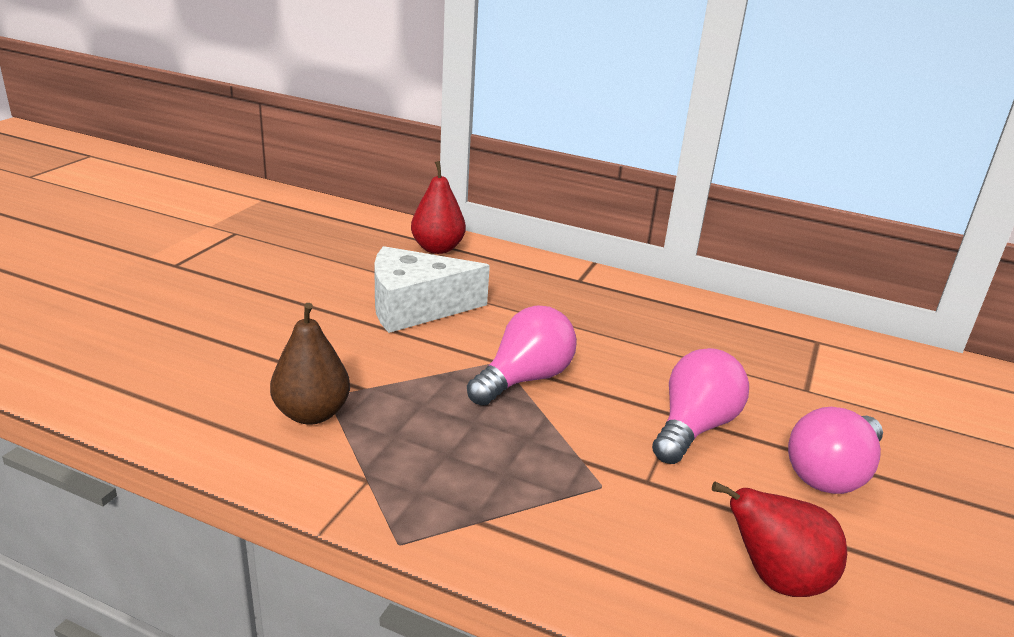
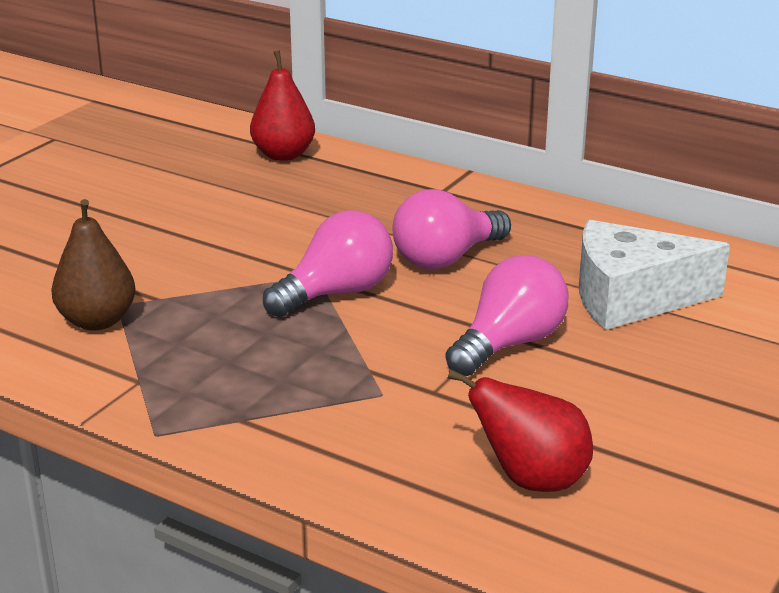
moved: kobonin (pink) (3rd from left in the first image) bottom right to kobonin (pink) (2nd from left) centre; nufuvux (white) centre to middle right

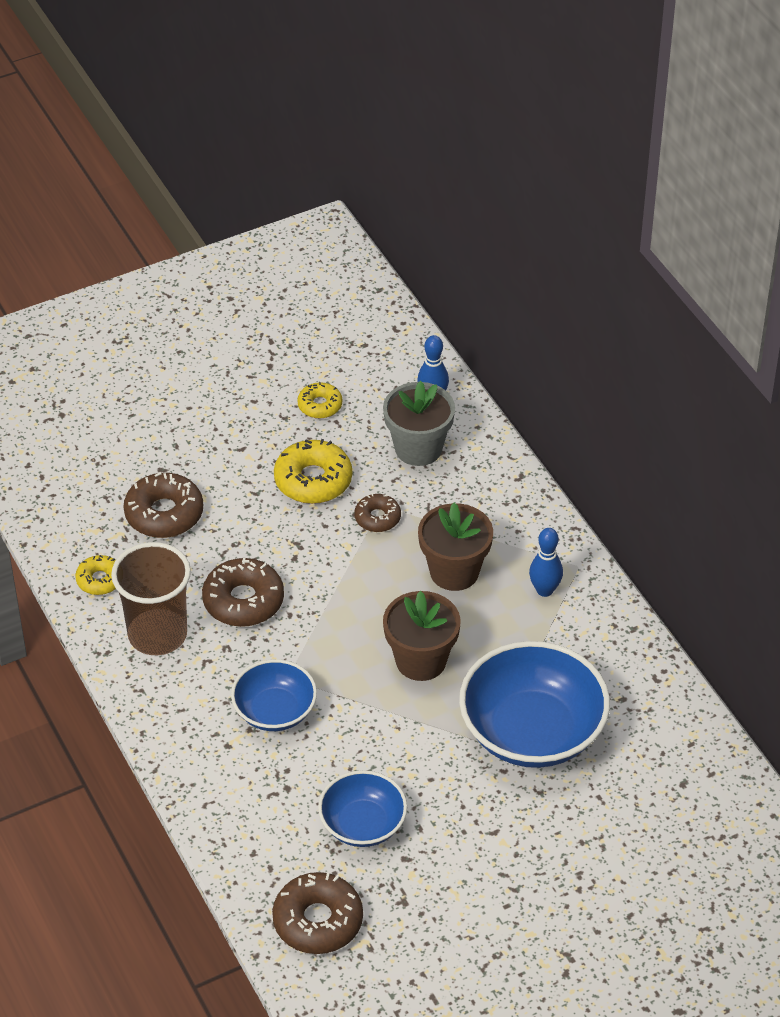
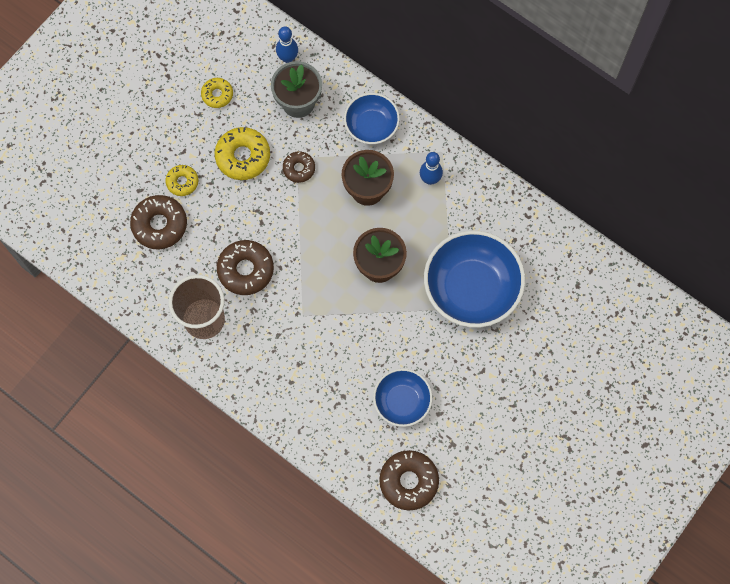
moved: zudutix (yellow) (1st from left) middle left to top left; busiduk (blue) (1st from left) bottom centre to top centre

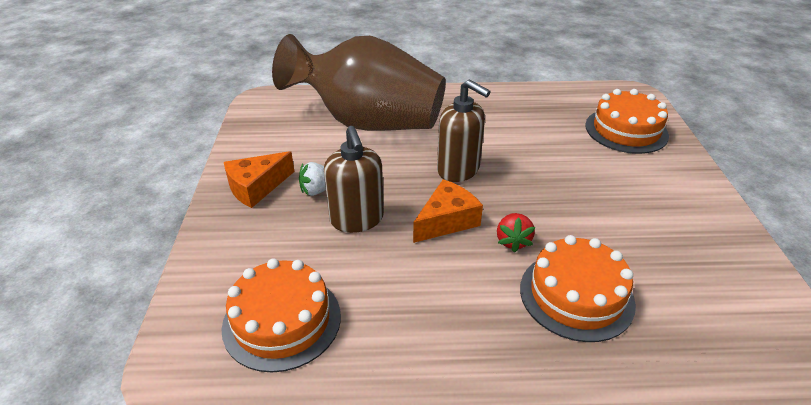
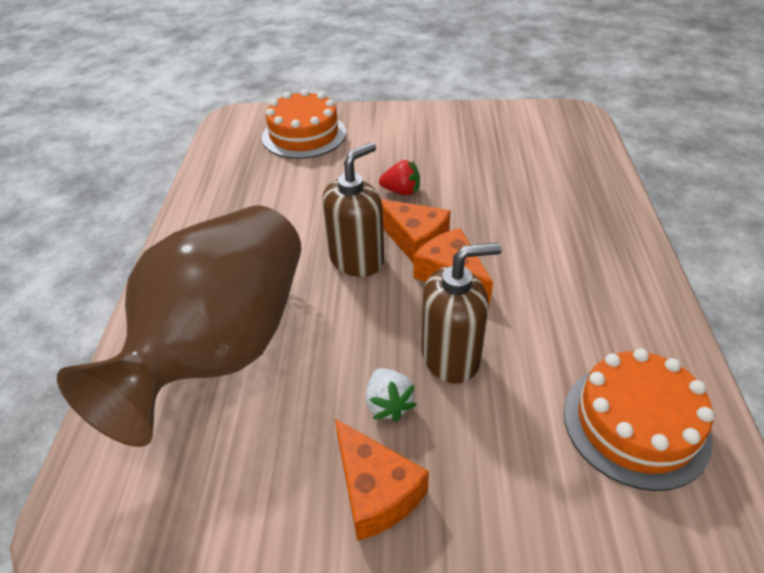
removed: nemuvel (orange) (2nd from left) bottom right
added: nufuvux (orange) (2nd from left) centre
moved: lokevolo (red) centre to top centre

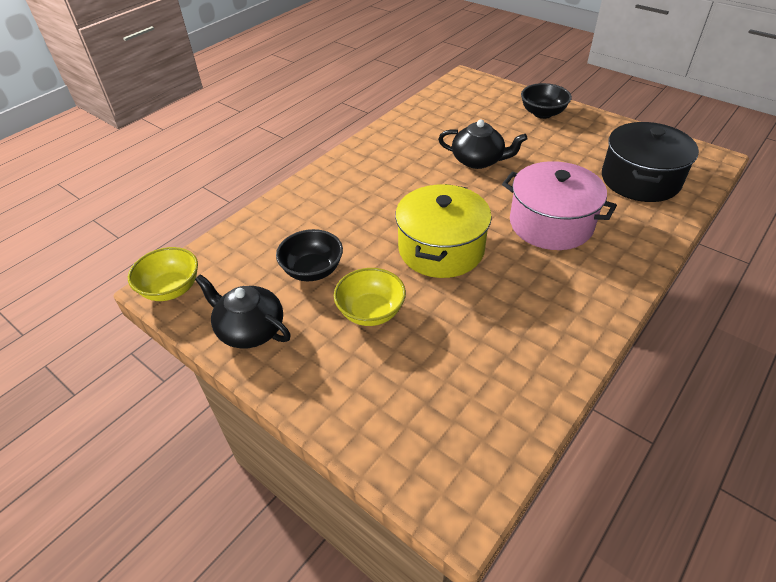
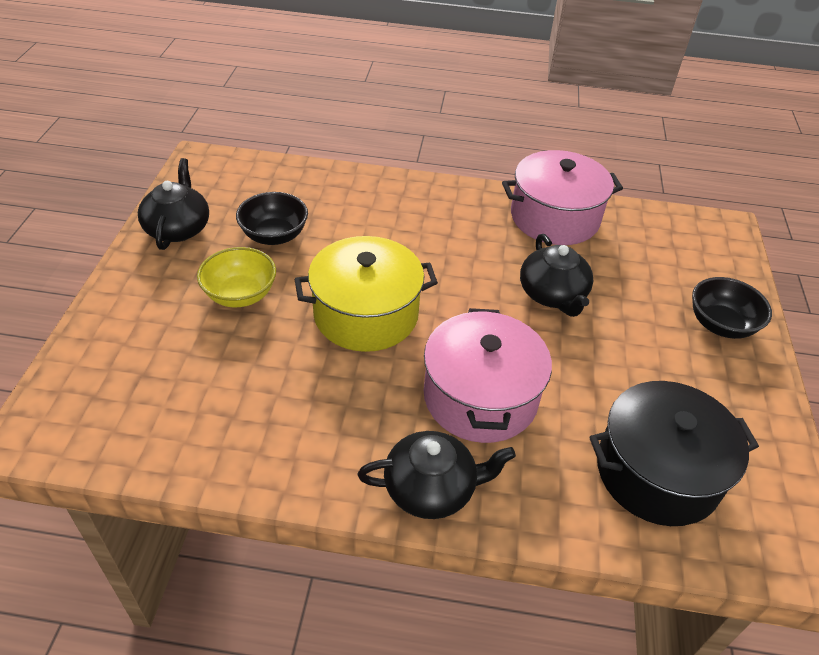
removed: busiduk (yellow) (1st from left) middle left
added: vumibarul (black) (2nd from left) bottom centre; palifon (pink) (2nd from left) top right

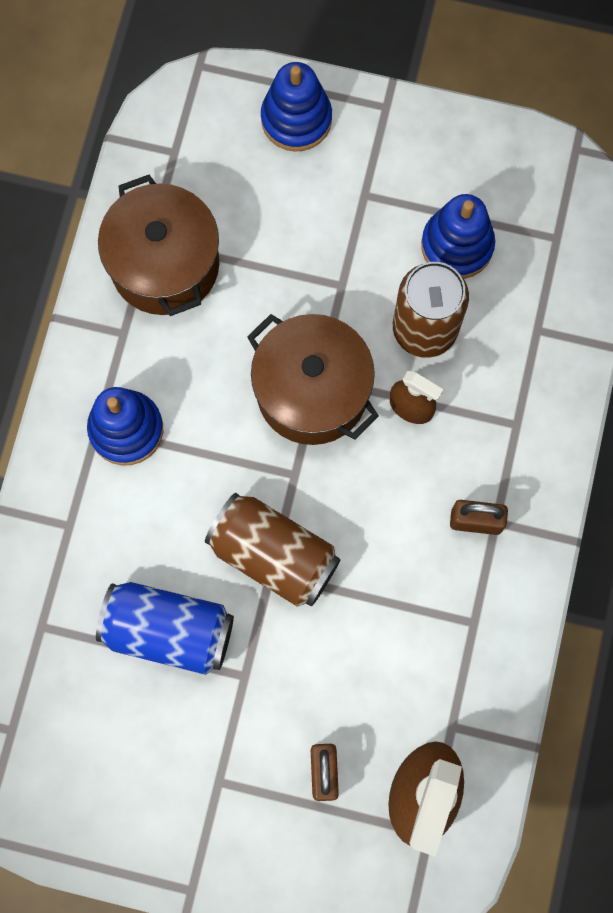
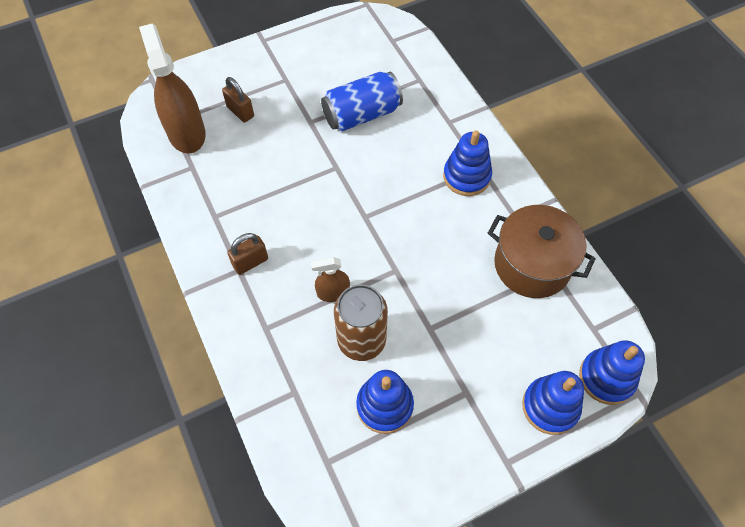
removed: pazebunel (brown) (1st from left) centre; palifon (brown) (2nd from left) centre
added: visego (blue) (4th from left) bottom right

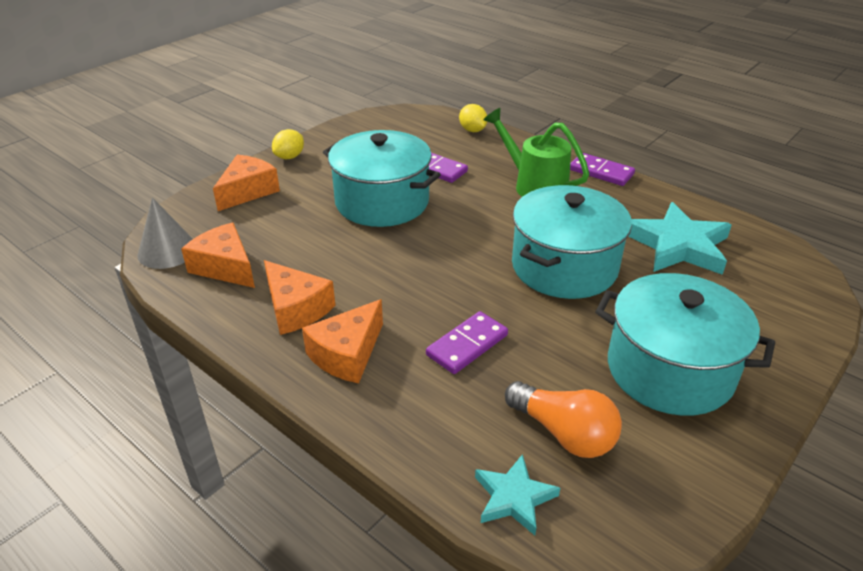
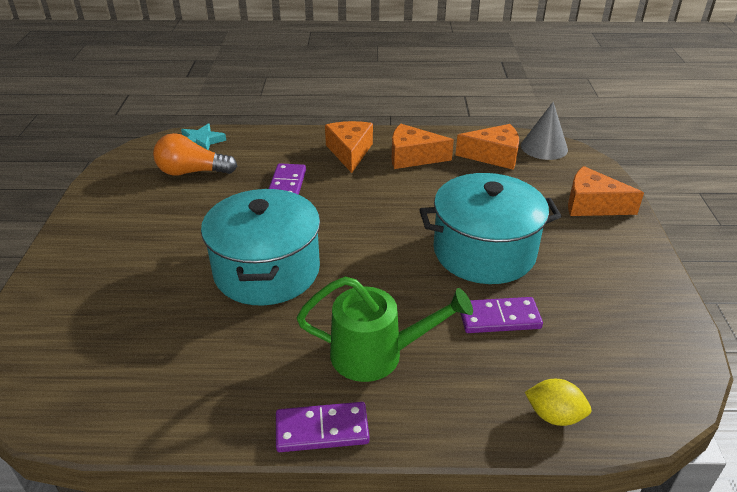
removed: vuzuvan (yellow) (1st from left) top centre; palifon (turquoise) (3rd from left) middle right; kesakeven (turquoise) (2nd from left) middle right
turned: nufuvux (orange) (2nd from left in the first image) top left = middle right 120 degrees clockwise

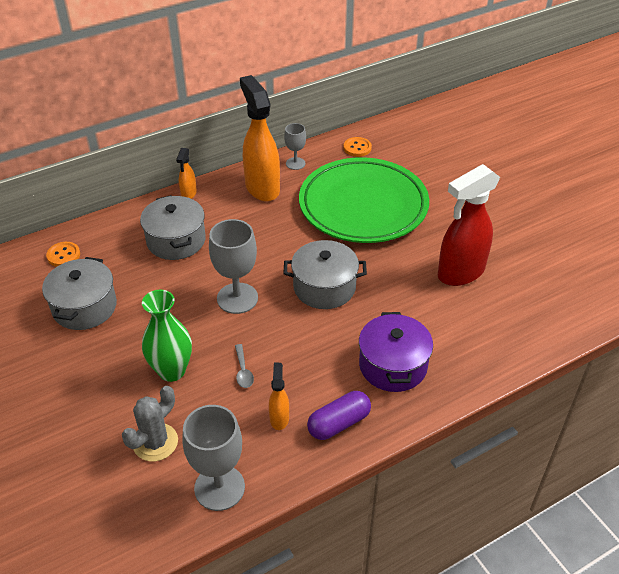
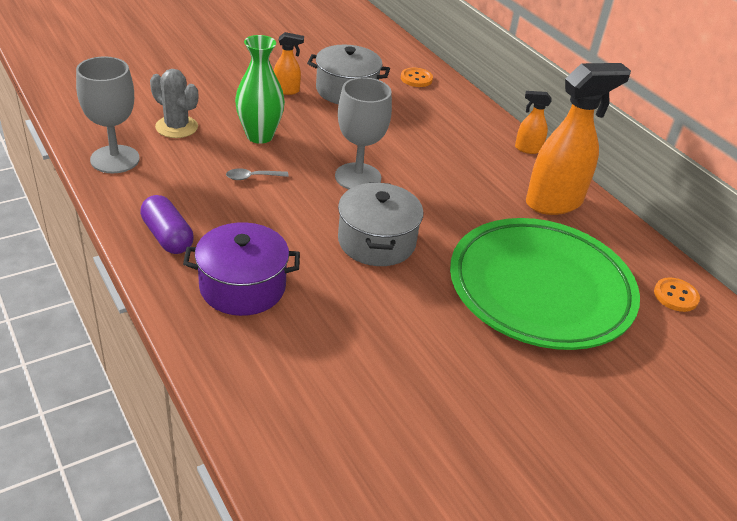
removed: palifon (grey) (2nd from left) middle left; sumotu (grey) (3rd from left) top centre; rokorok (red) middle right
moved: rokorok (orange) (3rd from left in the first image) bottom centre to rokorok (orange) (1st from left) top centre

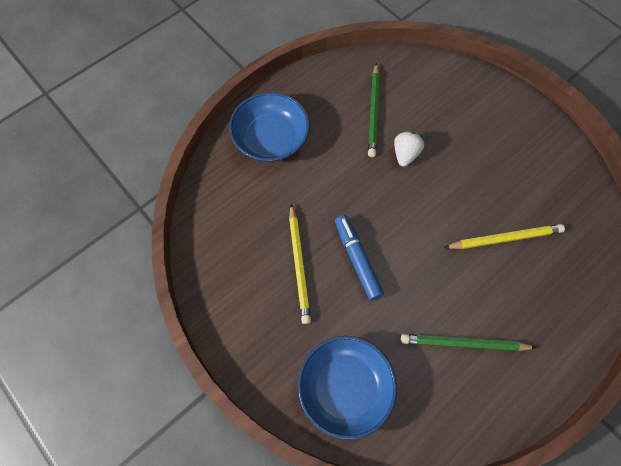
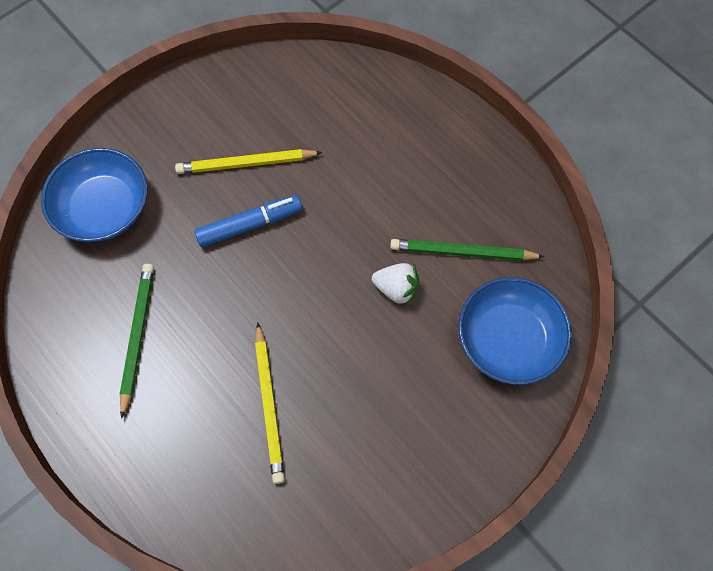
moved: busiduk (blue) (1st from left in the first image) top centre to busiduk (blue) (2nd from left) middle right

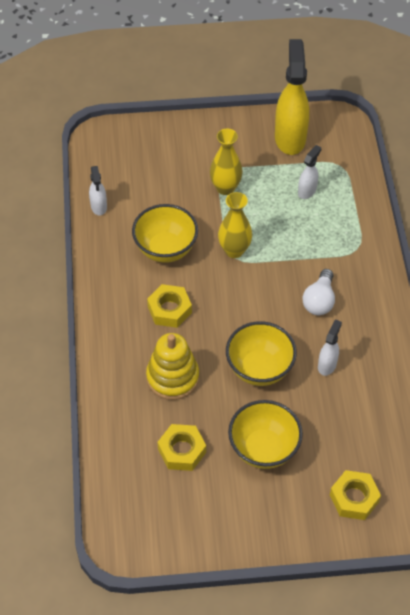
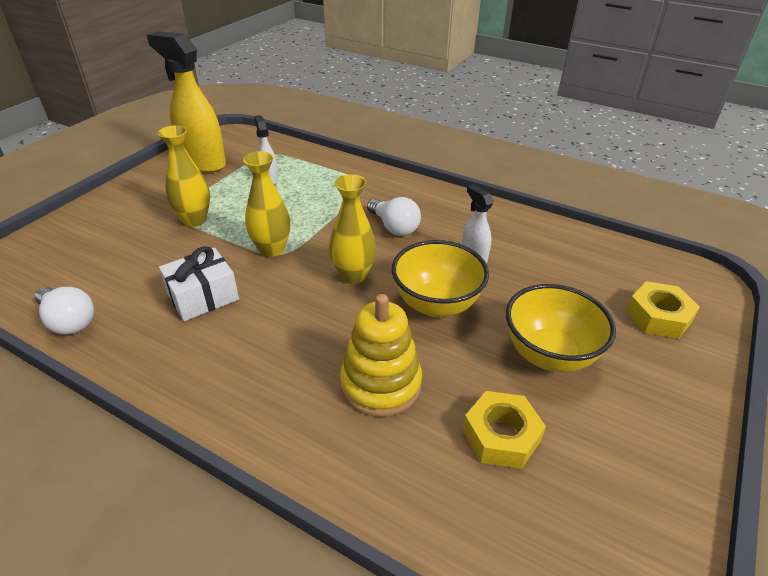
removed: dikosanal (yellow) (1st from left) centre
added: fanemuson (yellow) (3rd from left) centre
replaced: rokorok (white) (1st from left) top left to kobonin (white) (1st from left) middle left; busiduk (yellow) (1st from left) centre to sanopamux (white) middle left

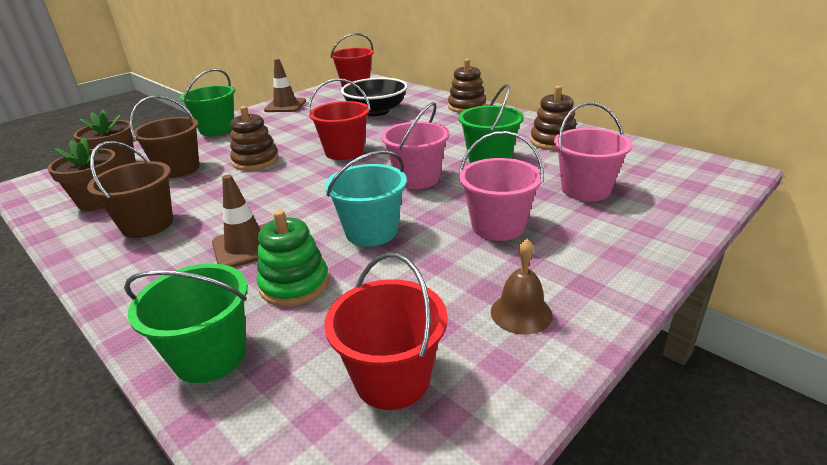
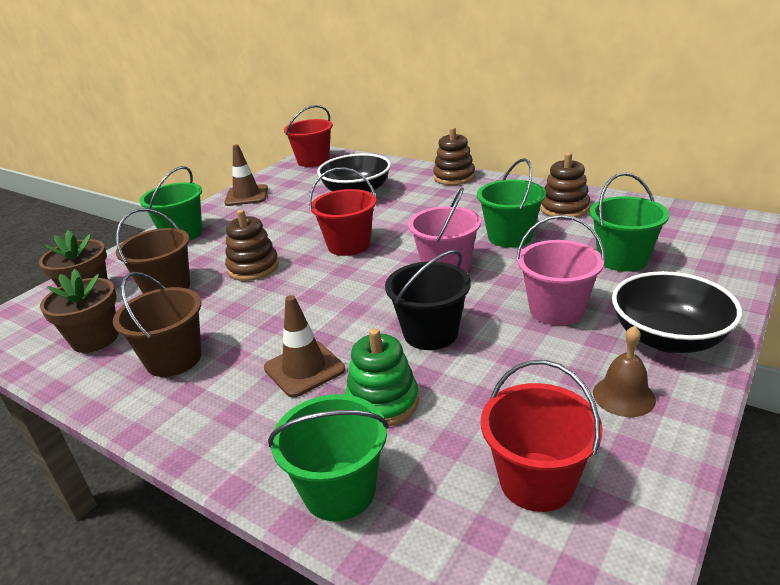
added: busiduk (black) (2nd from left) middle right
recoloured: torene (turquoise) centre to torene (black) centre; torene (pink) (3rd from left) top right to torene (green) (4th from left) middle right

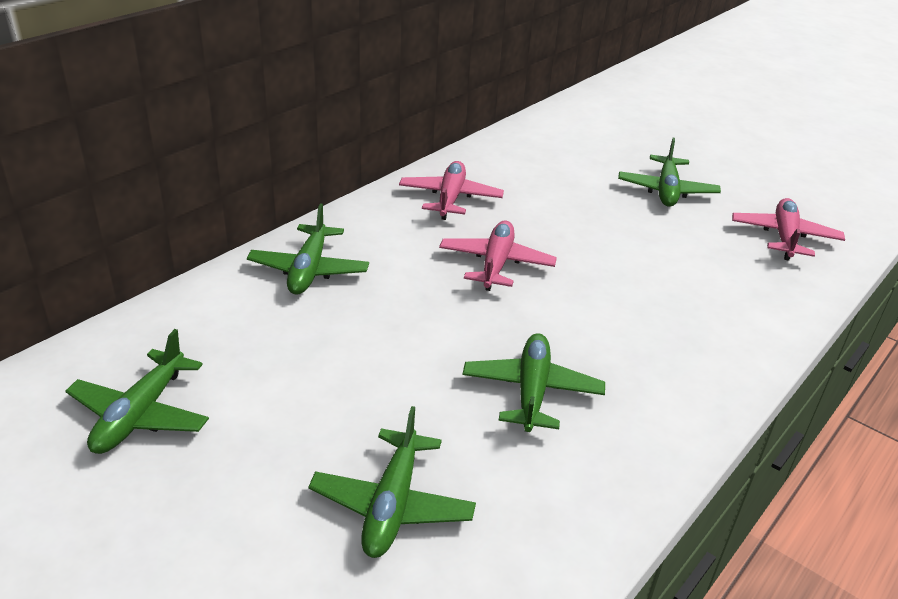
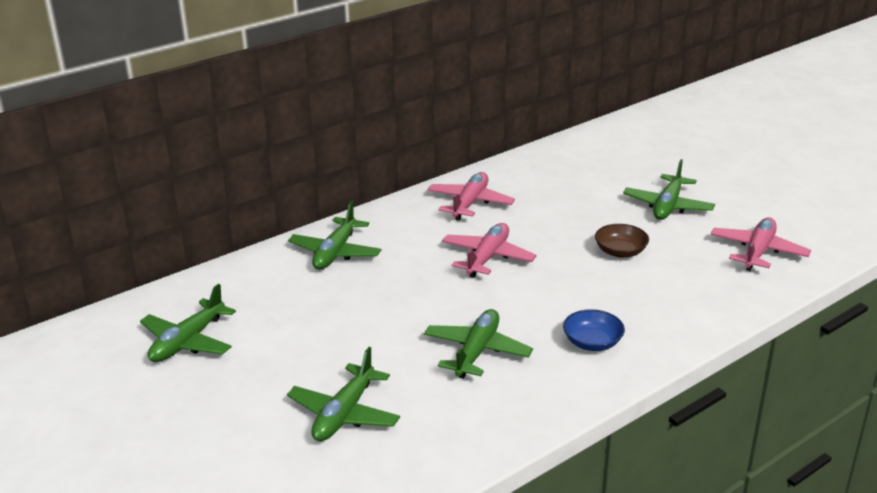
added: busiduk (blue) bottom right; busiduk (brown) middle right

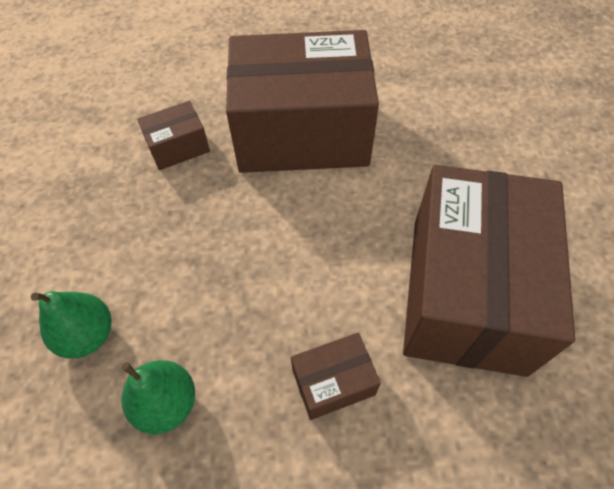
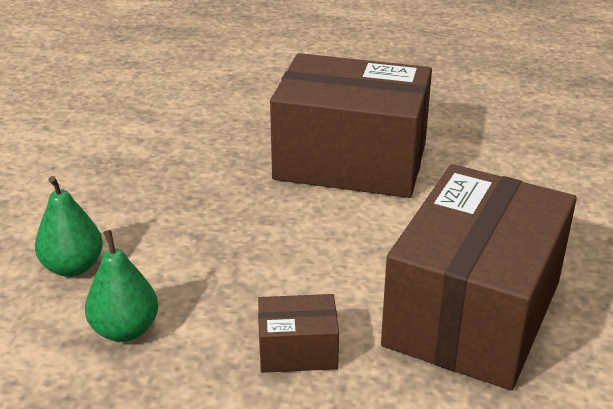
removed: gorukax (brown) (1st from left) top left

